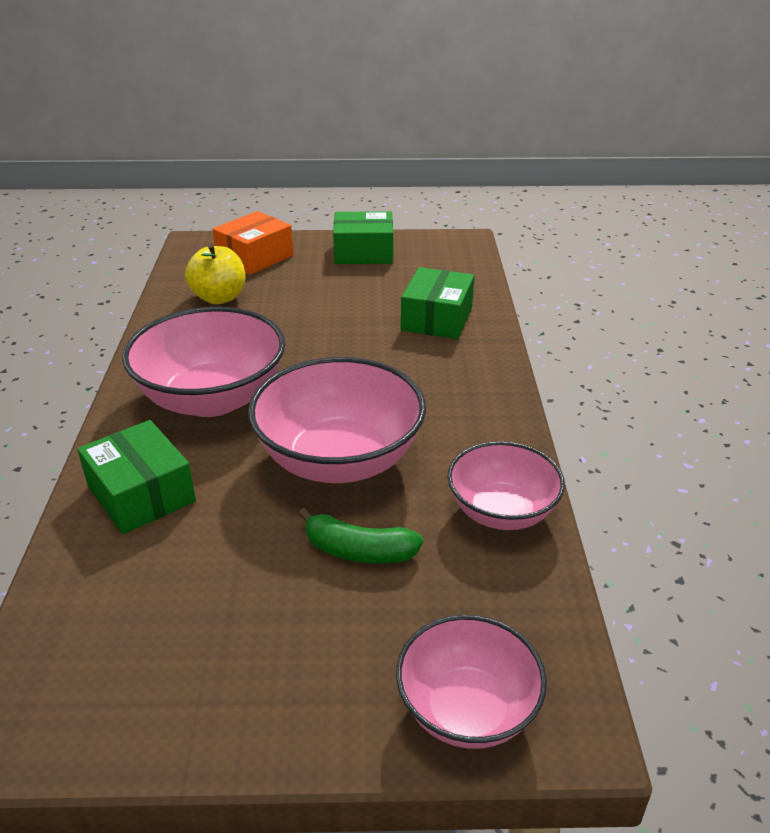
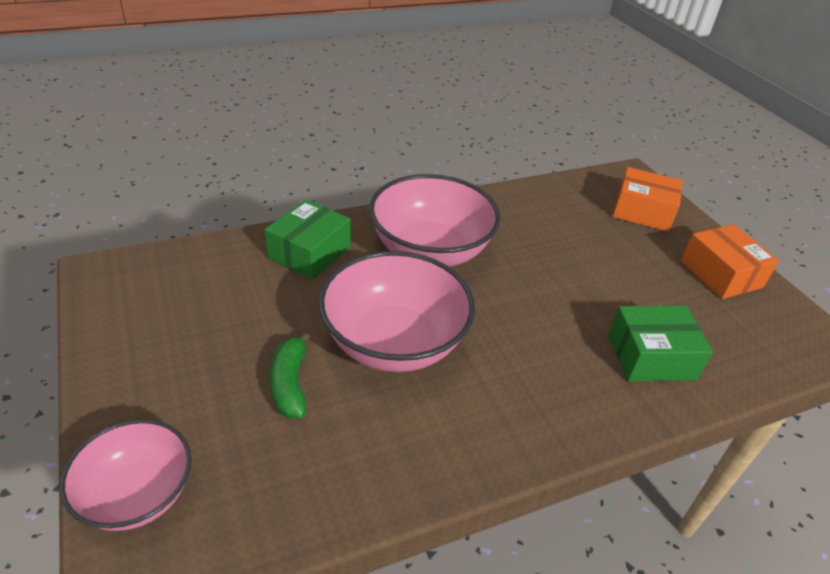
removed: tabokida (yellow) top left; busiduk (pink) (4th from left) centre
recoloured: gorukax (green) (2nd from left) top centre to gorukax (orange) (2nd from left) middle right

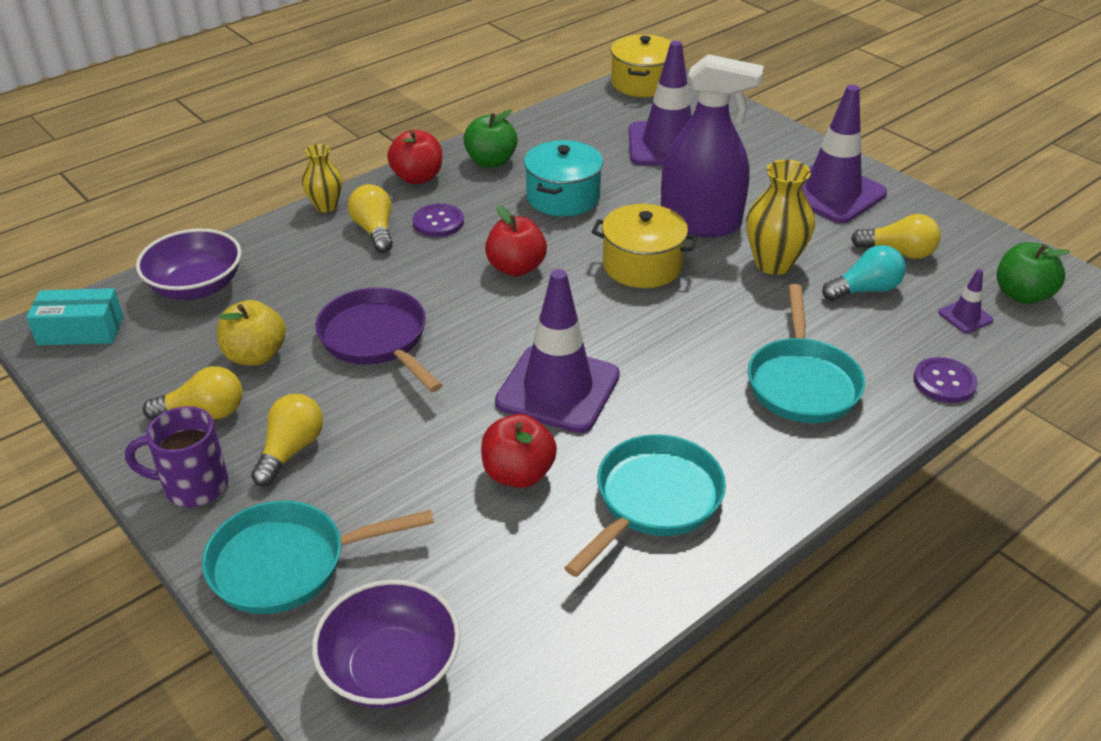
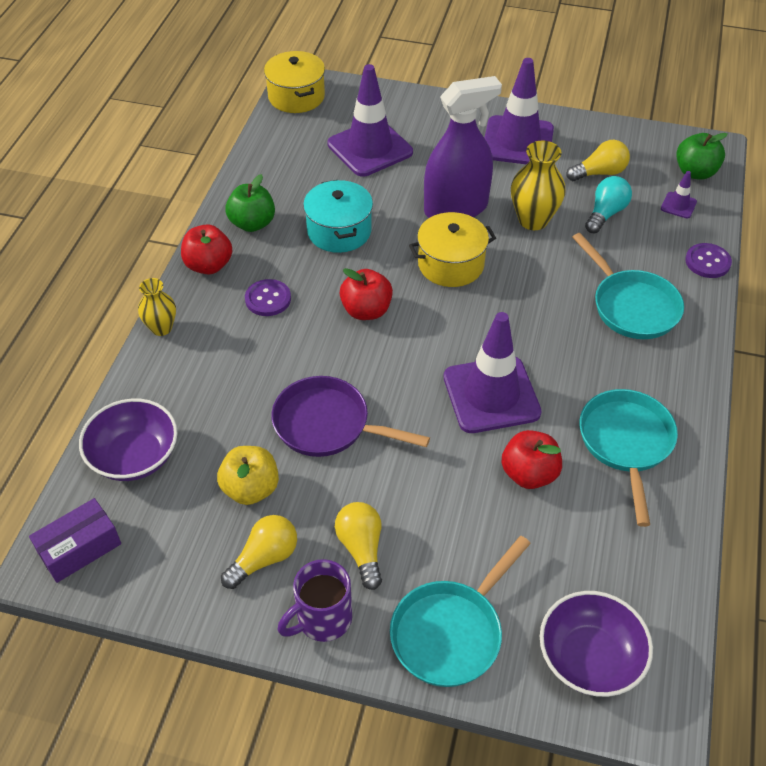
removed: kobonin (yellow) (3rd from left) top centre
recoloured: gorukax (turquoise) middle left to gorukax (purple) bottom left

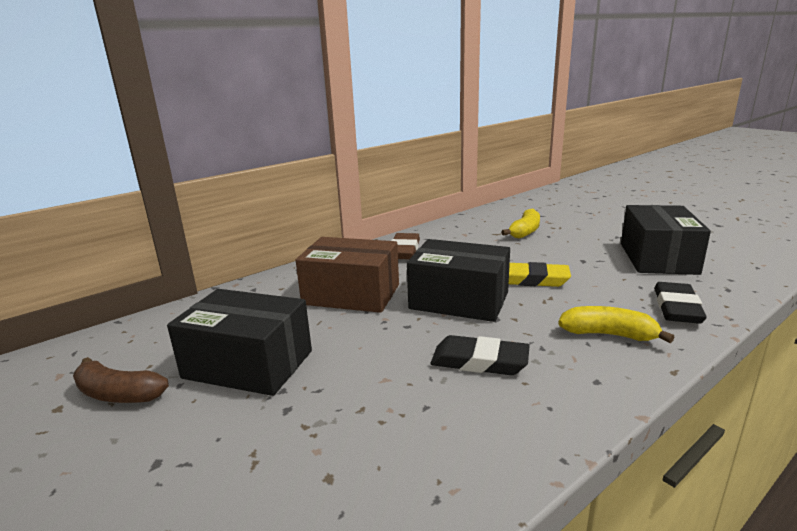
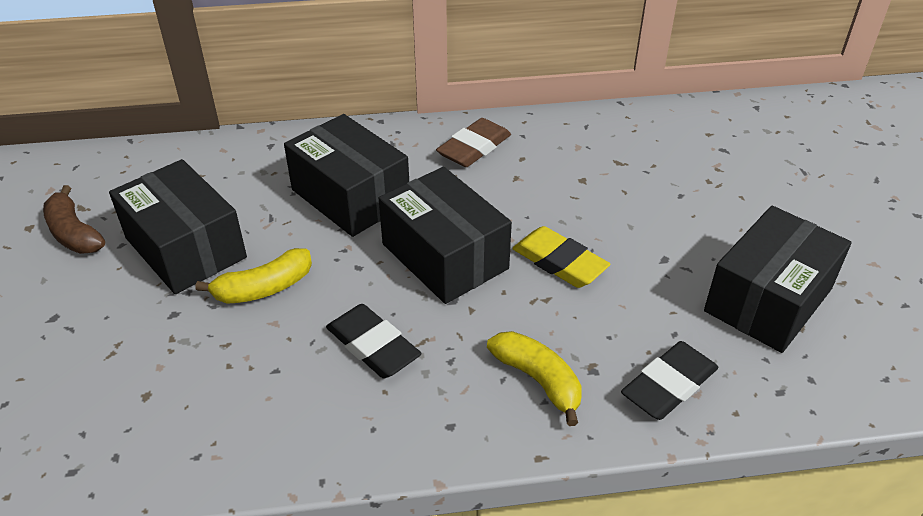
moved: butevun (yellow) (1st from left) centre to middle left
recoloured: gorukax (brown) centre to gorukax (black) (2nd from left) centre

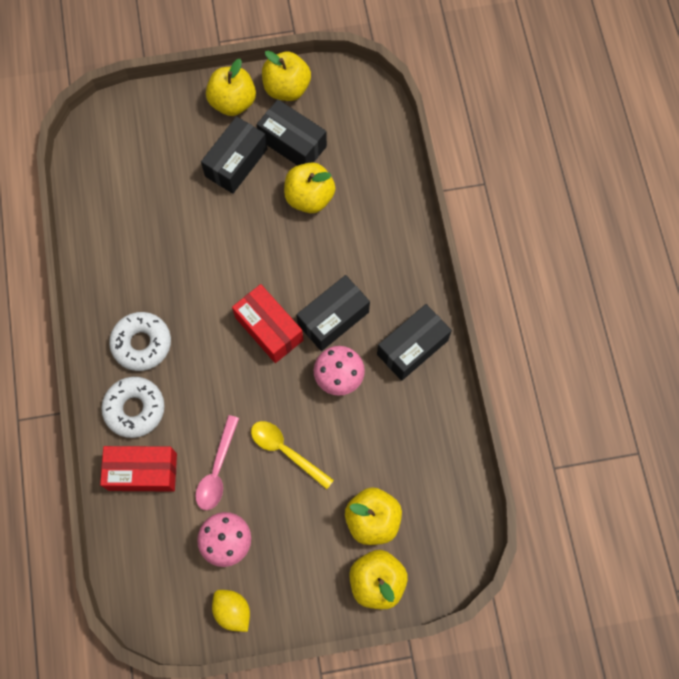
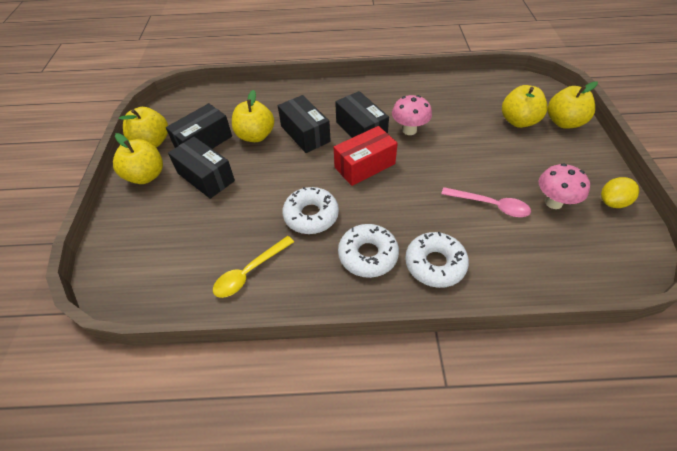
removed: gorukax (red) (1st from left) bottom left
added: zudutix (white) (1st from left) centre
moved: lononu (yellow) bottom centre to centre; gorukax (black) (4th from left in the first image) centre to gorukax (black) (3rd from left) top centre

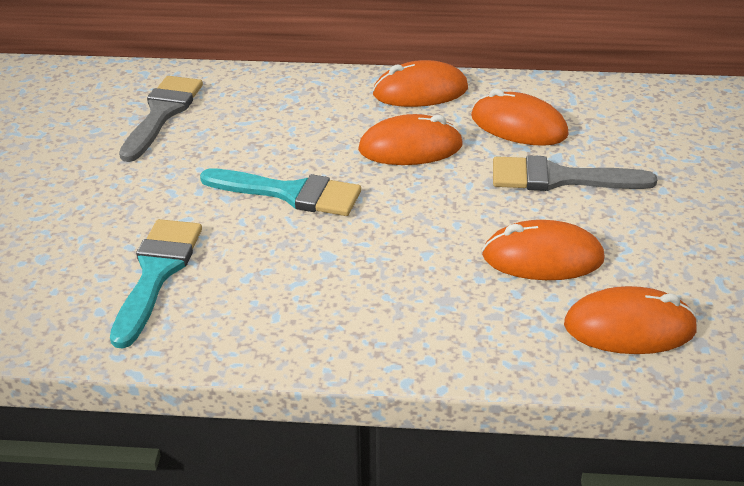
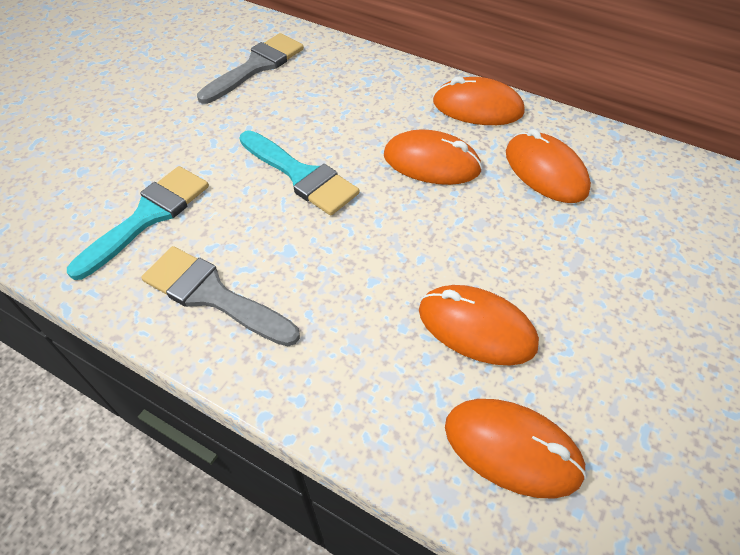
moved: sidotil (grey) (2nd from left in the first image) middle right to sidotil (grey) (1st from left) middle left

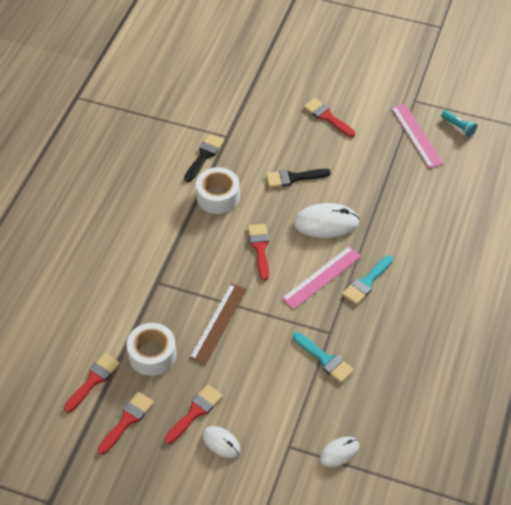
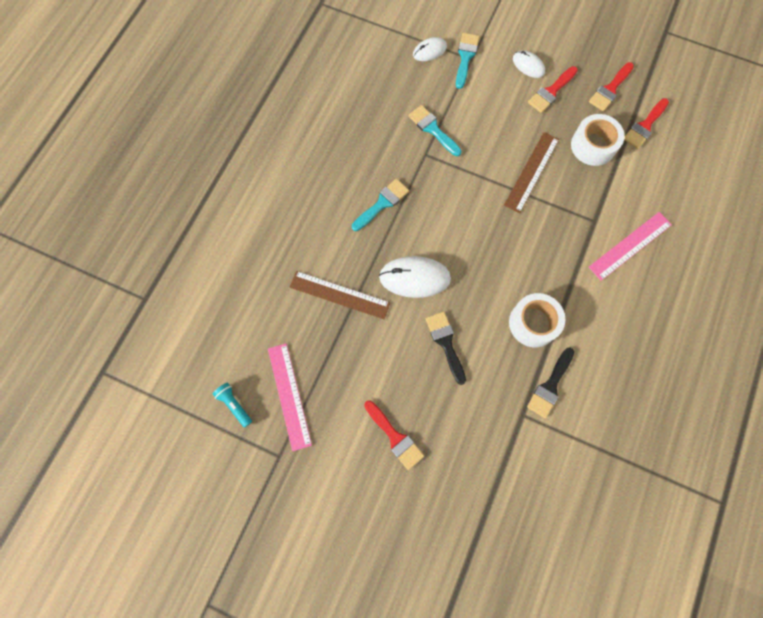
removed: sidotil (red) (4th from left) centre
added: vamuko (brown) (1st from left) centre; sidotil (turquoise) (3rd from left) top centre
moved: vamuko (pink) (1st from left in the first image) centre to vamuko (pink) (2nd from left) middle right
turned: sidotil (black) (2nd from left in the first image) centre = centre 105 degrees counterclockwise

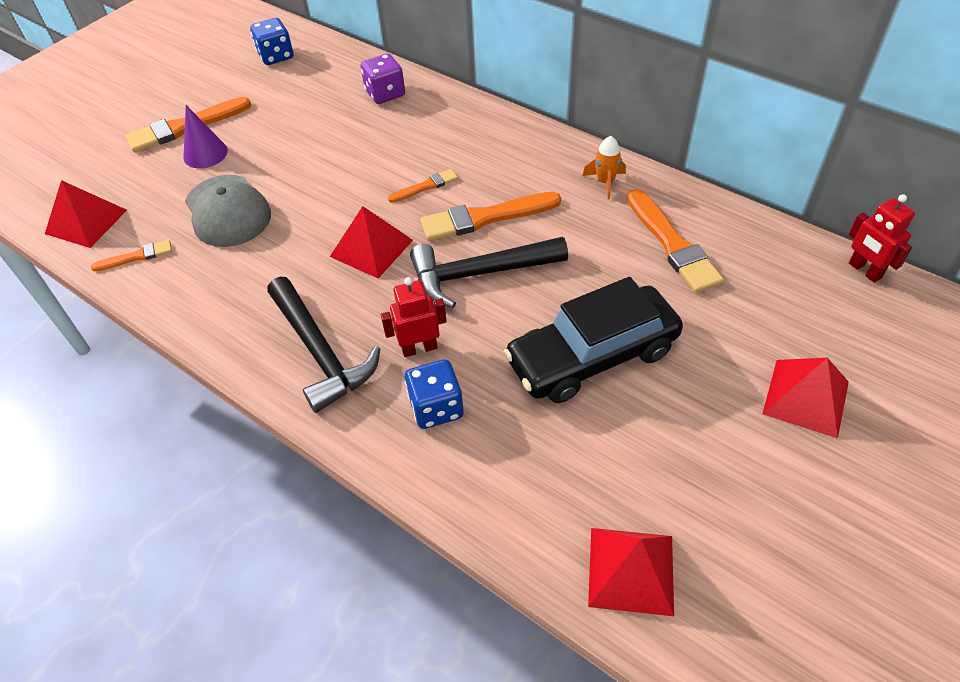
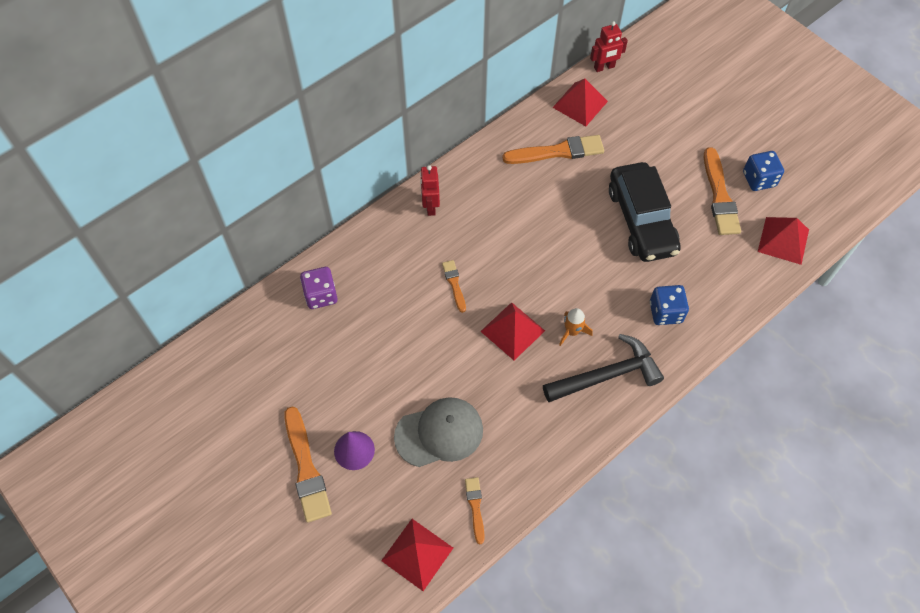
removed: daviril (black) (2nd from left) centre
moved: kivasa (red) (1st from left) centre to top centre; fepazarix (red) (4th from left in the first image) middle right to fepazarix (red) (3rd from left) top centre; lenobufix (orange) top centre to centre; sidotil (orange) (4th from left in the first image) top centre to sidotil (orange) (5th from left) top right; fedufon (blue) (1st from left in the first image) top left to fedufon (blue) (2nd from left) top right

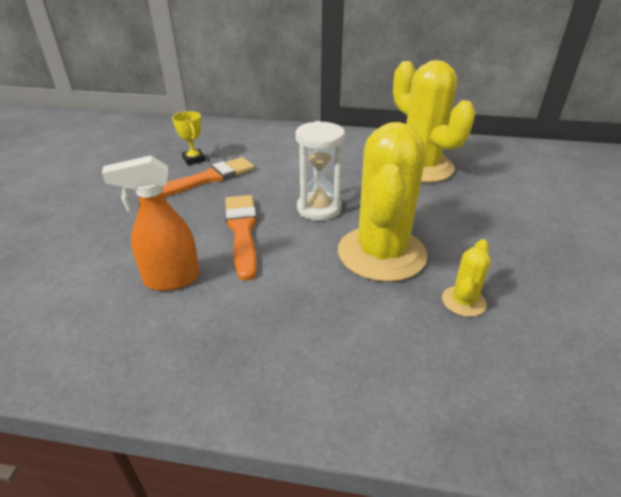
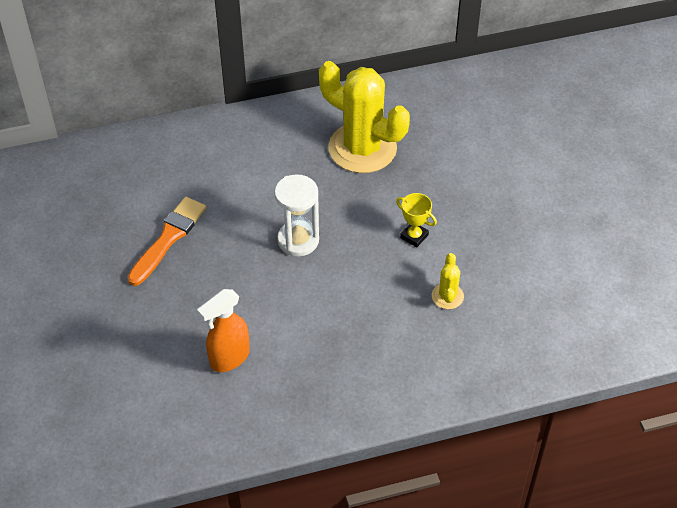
removed: sidotil (orange) (2nd from left) centre; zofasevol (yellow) (1st from left) centre
moved: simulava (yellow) top left to centre

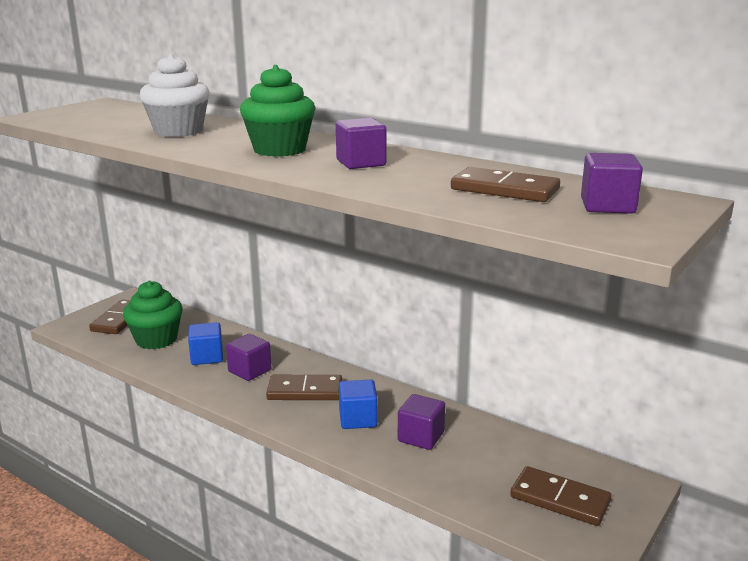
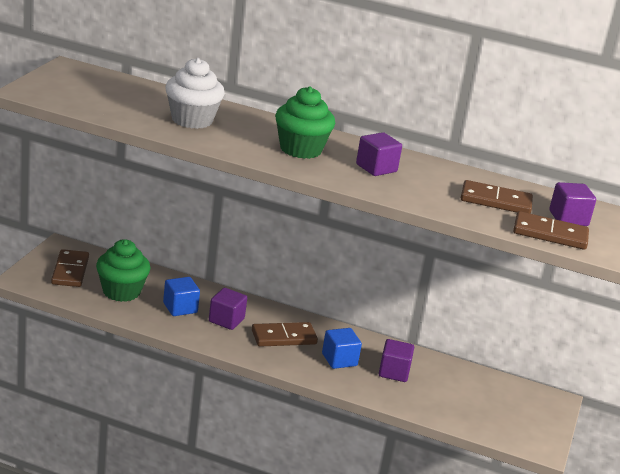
moved: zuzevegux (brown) (4th from left) bottom right to middle right

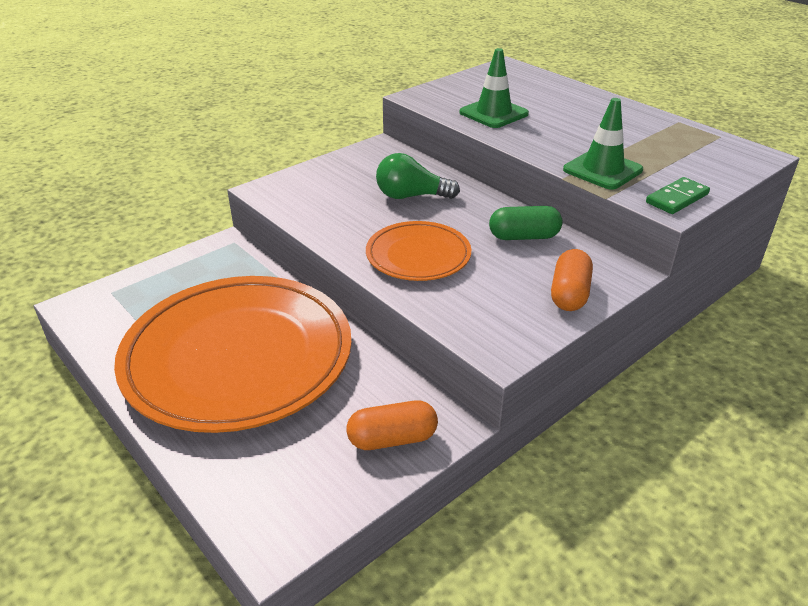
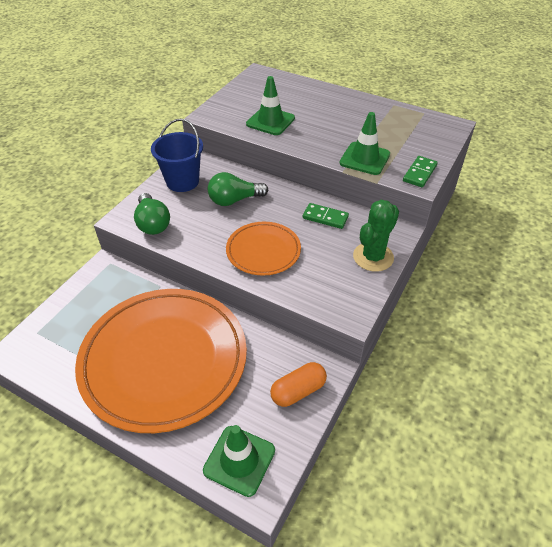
added: kobonin (green) (1st from left) middle left; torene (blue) top left; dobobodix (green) (1st from left) bottom centre
replaced: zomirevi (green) centre to zuzevegux (green) (1st from left) centre; zomirevi (orange) (2nd from left) middle right to zofasevol (green) middle right

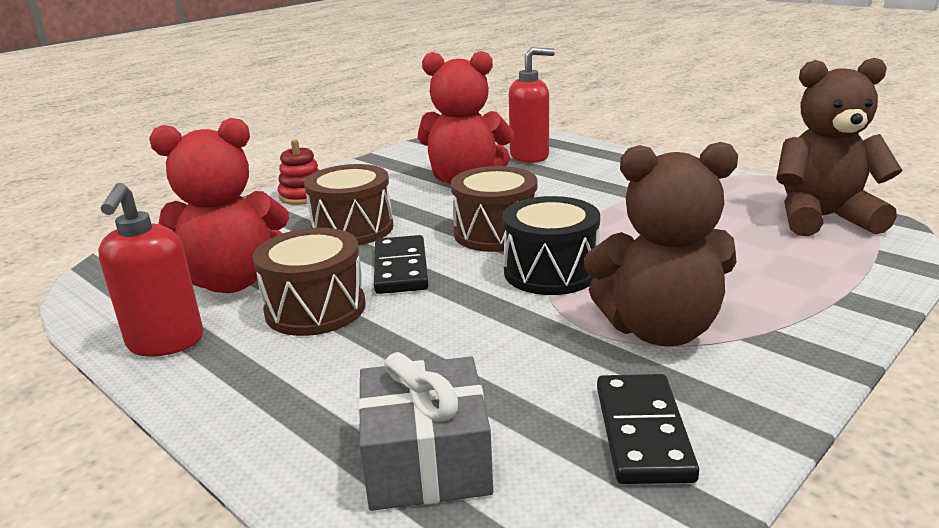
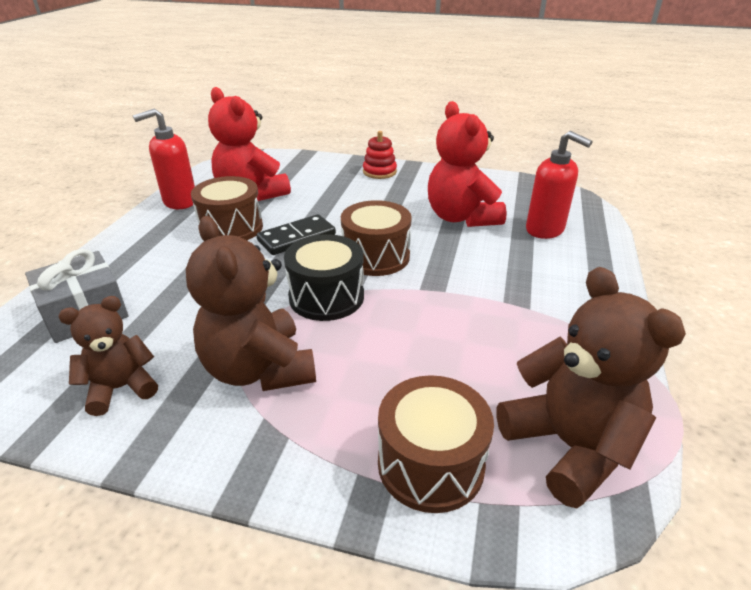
moved: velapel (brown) (2nd from left in the first image) centre to velapel (brown) (3rd from left) bottom centre
replaced: zuzevegux (black) (2nd from left) bottom right to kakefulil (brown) (1st from left) middle left

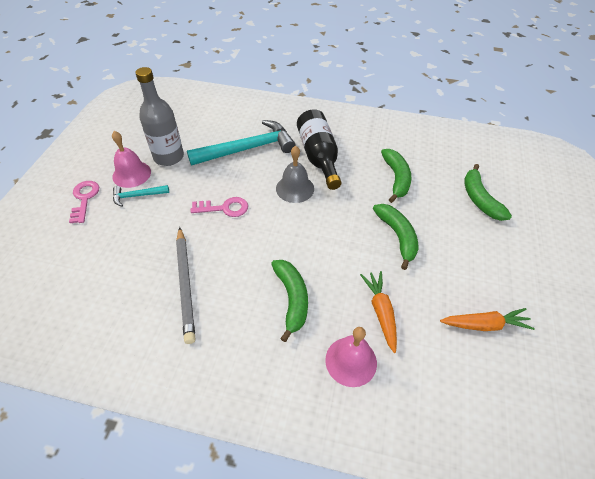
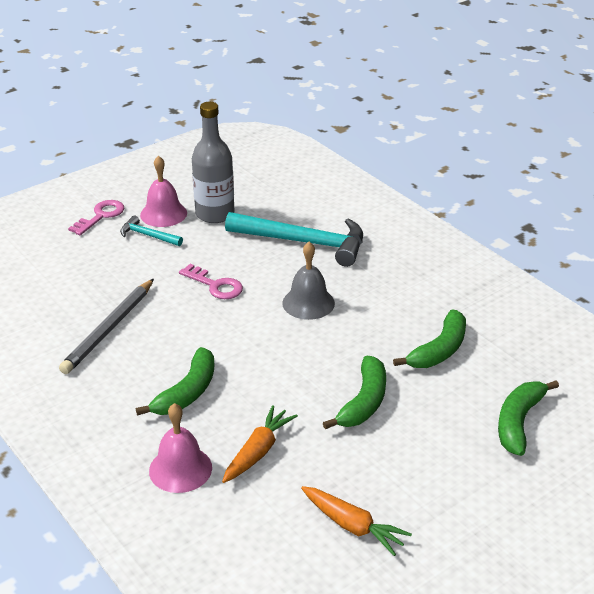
removed: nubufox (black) top centre

